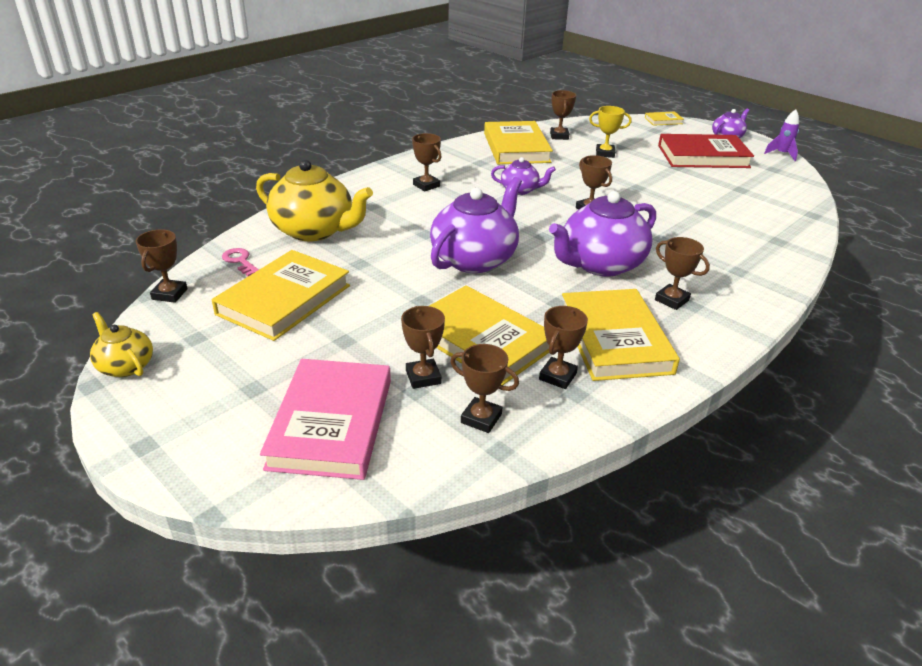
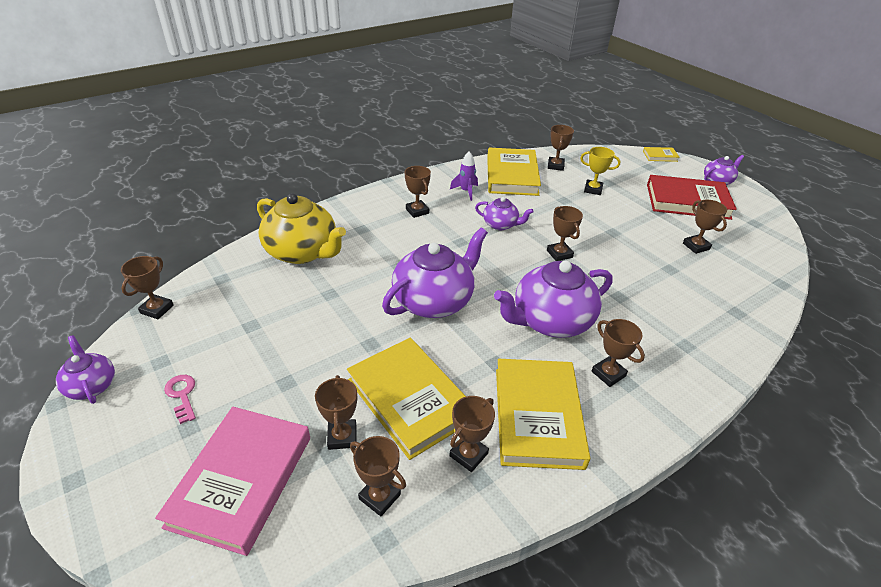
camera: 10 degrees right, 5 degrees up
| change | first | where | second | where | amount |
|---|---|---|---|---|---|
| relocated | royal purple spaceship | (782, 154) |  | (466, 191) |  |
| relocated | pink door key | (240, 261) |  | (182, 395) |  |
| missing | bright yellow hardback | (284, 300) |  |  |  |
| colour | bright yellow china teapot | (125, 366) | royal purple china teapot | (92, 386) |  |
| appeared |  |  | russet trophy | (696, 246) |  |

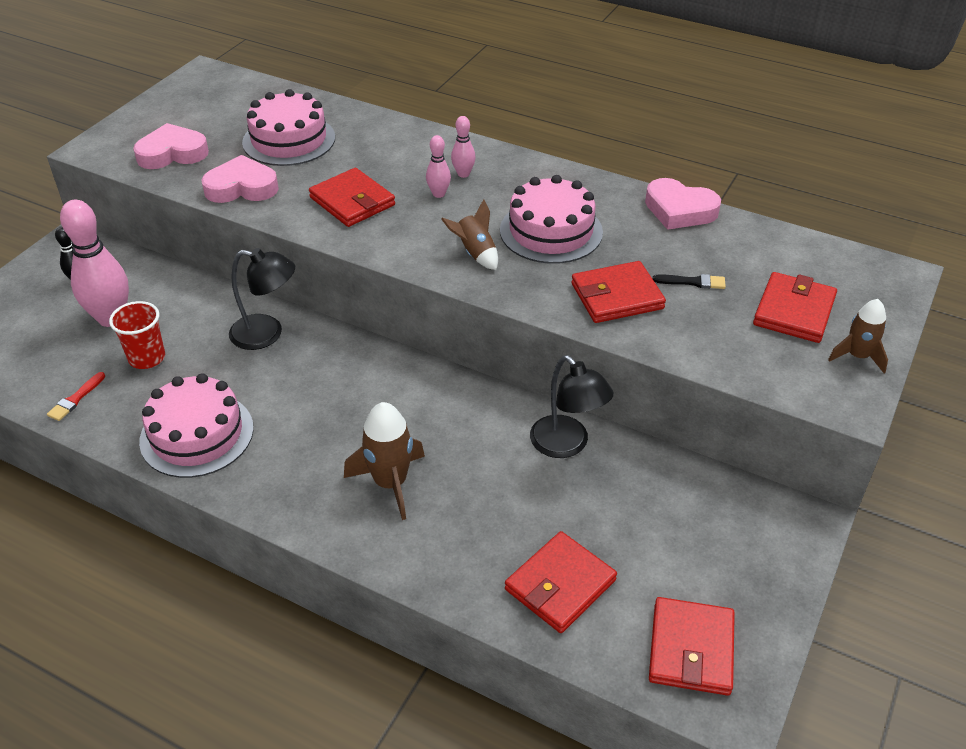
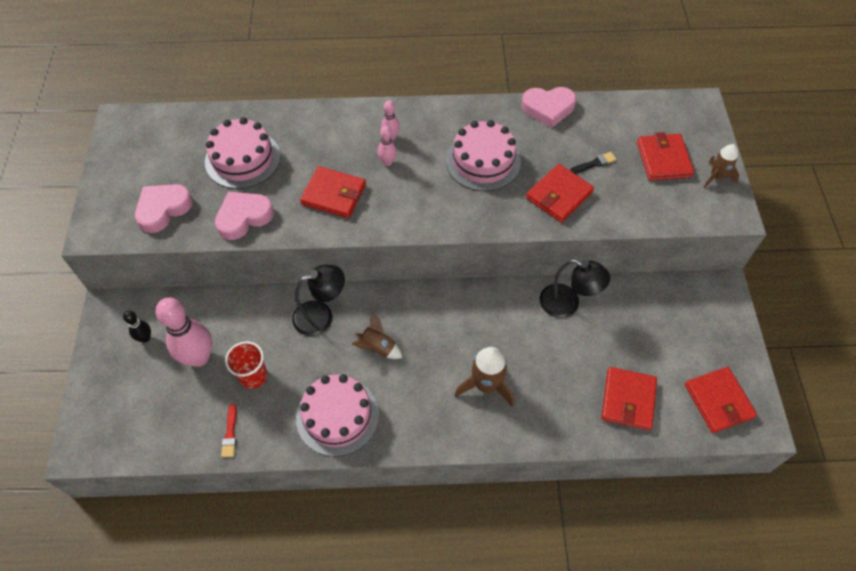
camera: 30 degrees left, 15 degrees up
| change | first | where | second | where | amount |
|---|---|---|---|---|---|
| relocated | russet spaceship | (475, 253) |  | (378, 348) |  |

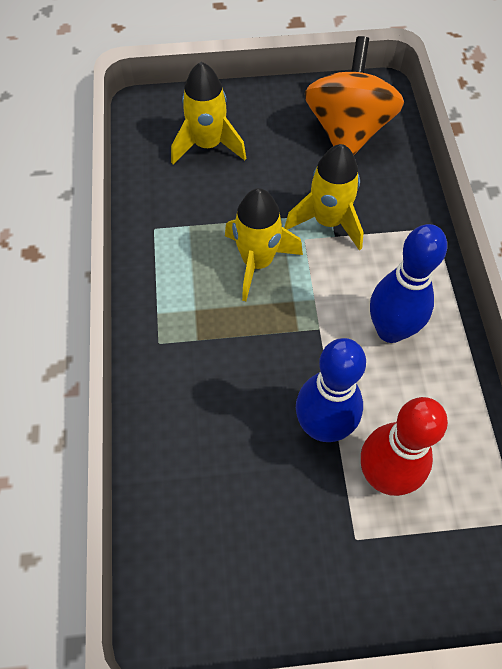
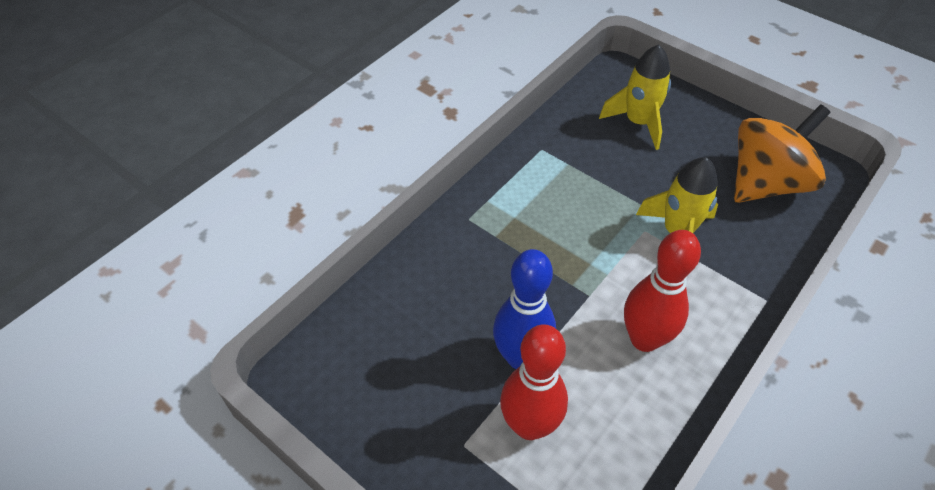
camera: 45 degrees right, 10 degrees down
| change | first | where | second | where | amount |
|---|---|---|---|---|---|
| missing | bright yellow spaceship | (257, 262) |  |  |  |
| colour | blue bowling pin | (390, 330) | scarlet bowling pin | (644, 339) |  |

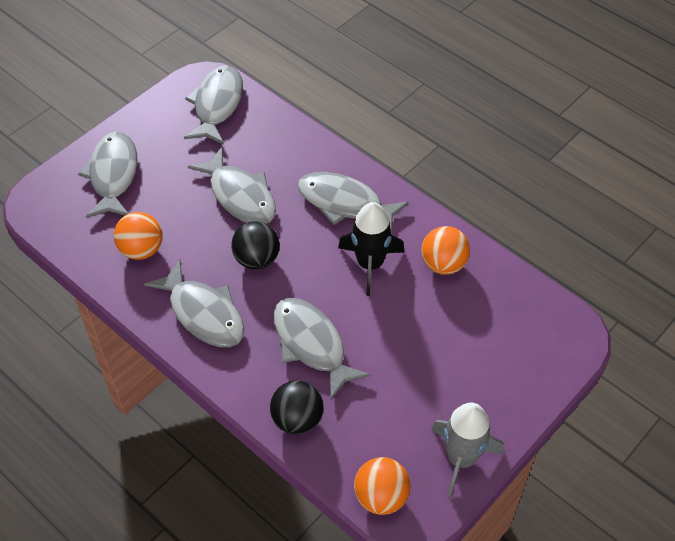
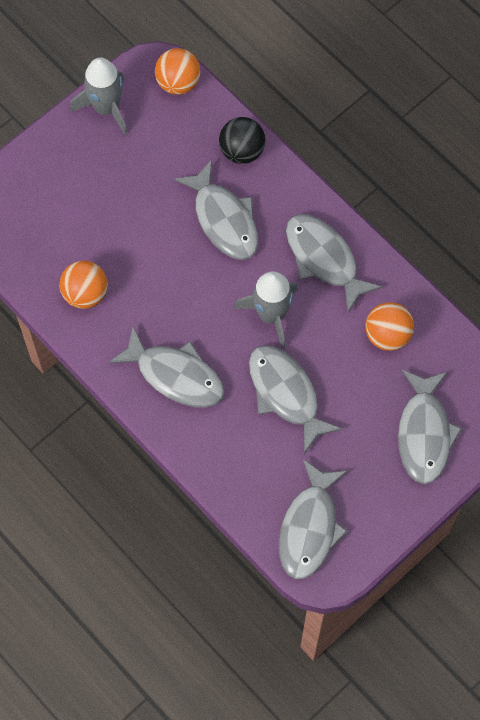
camera: 175 degrees left, 15 degrees up
| change | first | where | second | where | amount |
|---|---|---|---|---|---|
| missing | ebony spaceship | (370, 264) |  |  |  |
| exchanged | ebony ball | (257, 259) | ash-grey spaceship | (271, 314) |  |

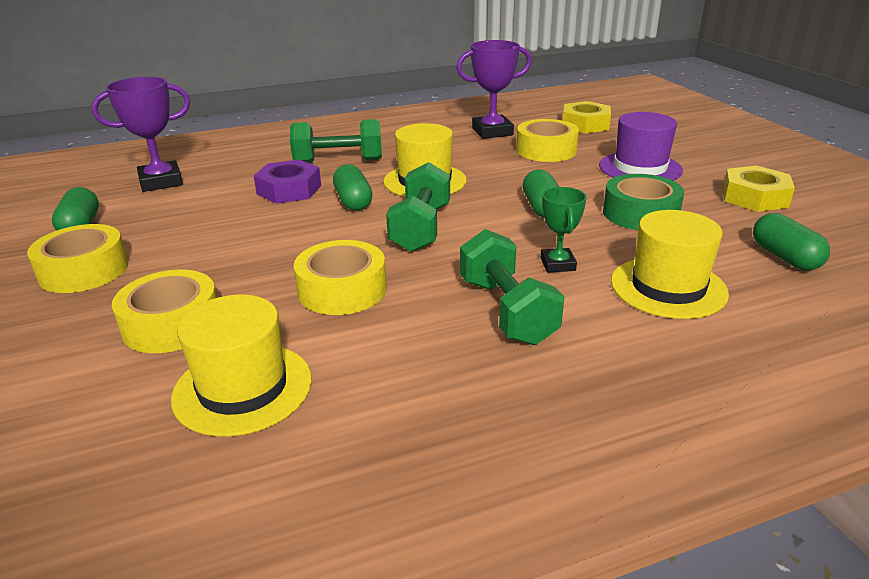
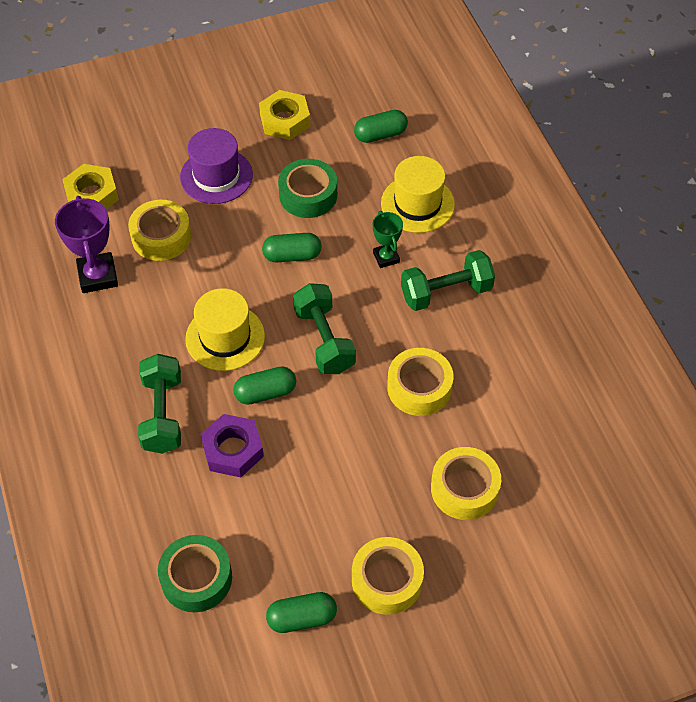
camera: 90 degrees left, 25 degrees up
| change | first | where | second | where | amount |
|---|---|---|---|---|---|
| exchanged | royal purple trophy | (161, 182) | green tape | (196, 578) |  |
| spun | green hand weight | (420, 228) |  | (324, 340) | 60 degrees clockwise |
| spun | green trophy | (557, 264) |  | (386, 257) | 75 degrees clockwise |
| missing | bright yellow hat | (243, 388) |  |  |  |

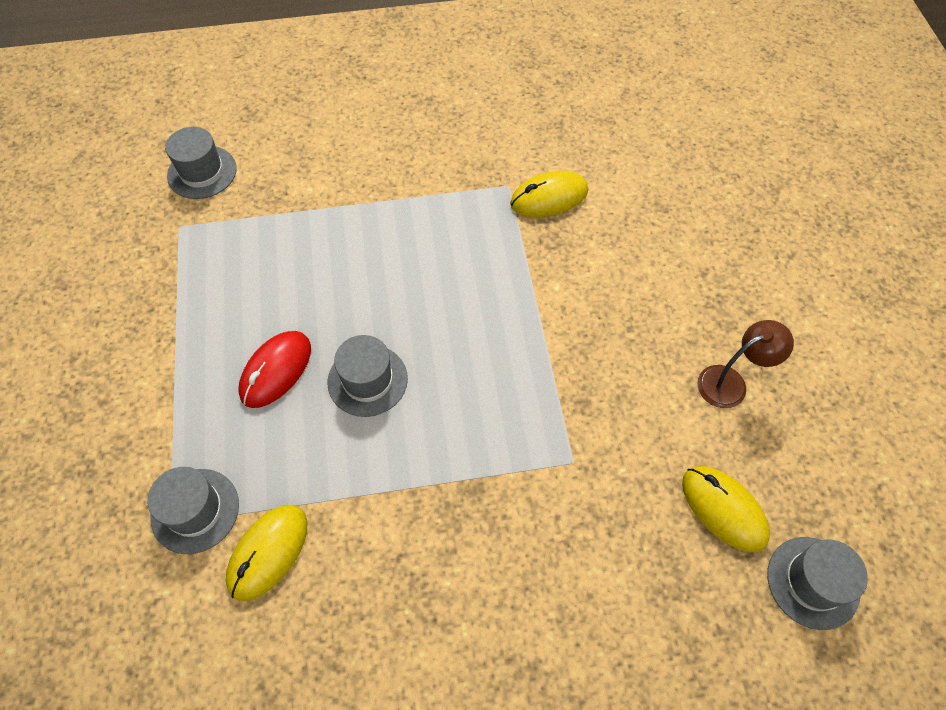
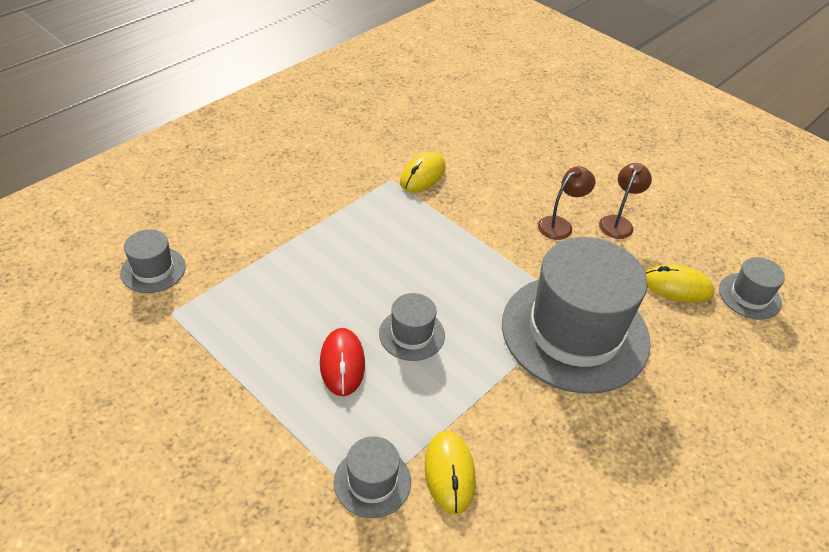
camera: 40 degrees left, 15 degrees down
| change | first | where | second | where | amount |
|---|---|---|---|---|---|
| appeared |  |  | russet lamp | (560, 225) |  |
| appeared |  |  | ash-grey hat | (575, 332) |  |

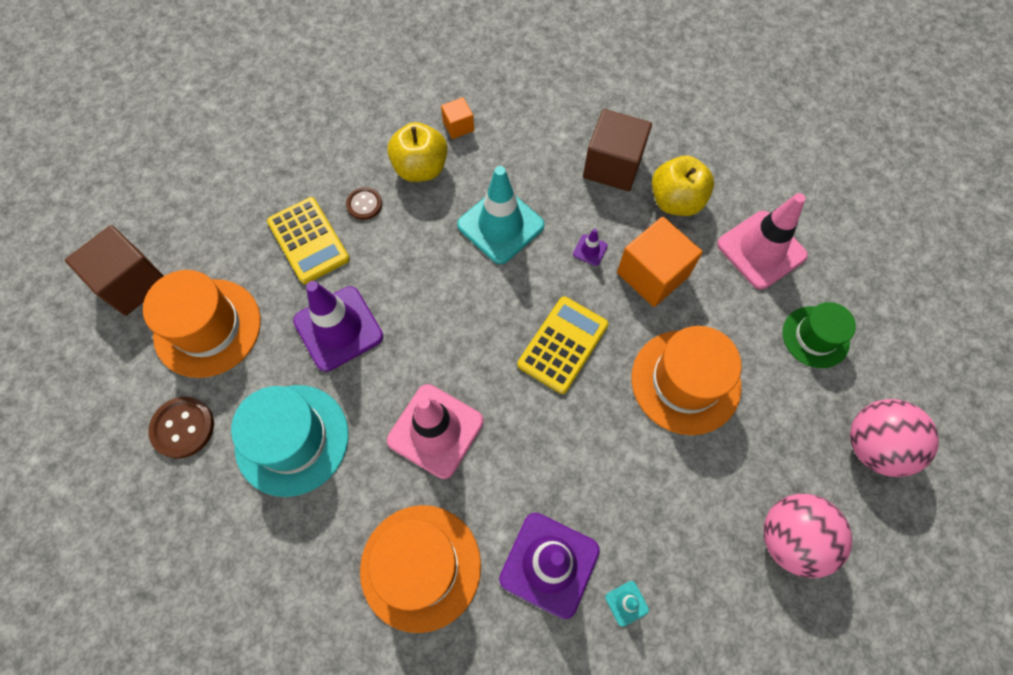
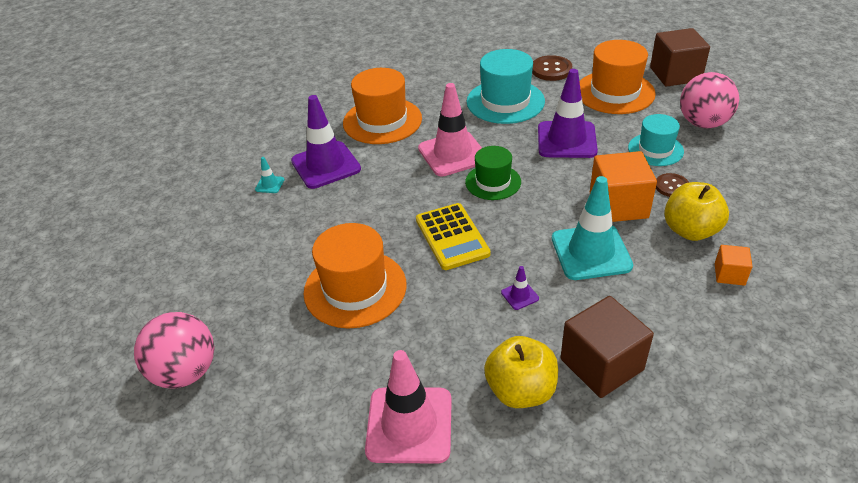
camera: 130 degrees right, 25 degrees down
| change | first | where | second | where | amount |
|---|---|---|---|---|---|
| exchanged | bright yellow adding machine | (308, 240) | teal hat | (655, 149) |  |
| relocated | orange-coloured block | (652, 274) |  | (618, 205) |  |
| relocated | green hat | (815, 337) |  | (493, 182) |  |
| relocated | pink ball | (790, 538) |  | (703, 123) |  |

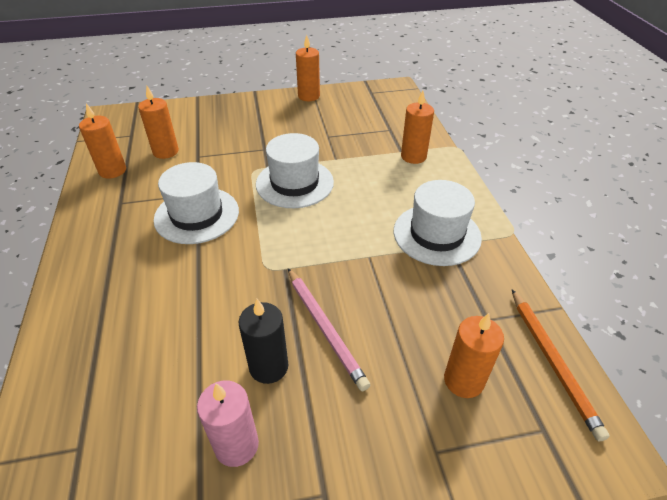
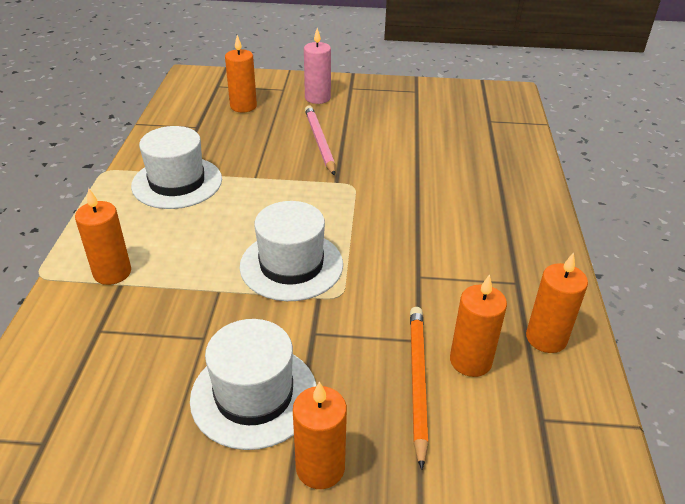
camera: 165 degrees left, 5 degrees down
| change | first | where | second | where | amount |
|---|---|---|---|---|---|
| relocated | orange-coloured pillar candle | (309, 96) |  | (320, 468) |  |
| relocated | white hat | (197, 215) |  | (254, 395) |  |
| relocated | orange-coloured pencil | (552, 361) |  | (417, 381) |  |
| missing | ebony pillar candle | (269, 367) |  |  |  |
| relocated | pink pillar candle | (236, 445) |  | (317, 98) |  |

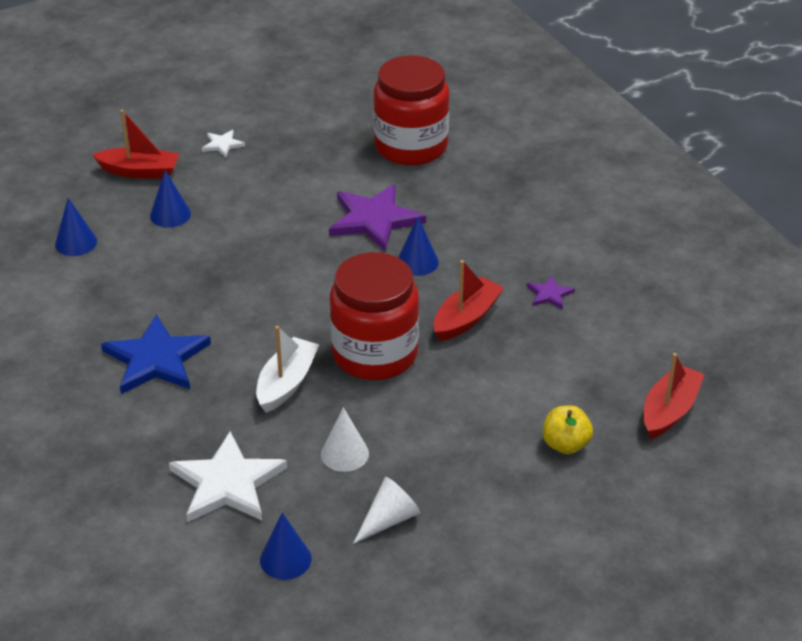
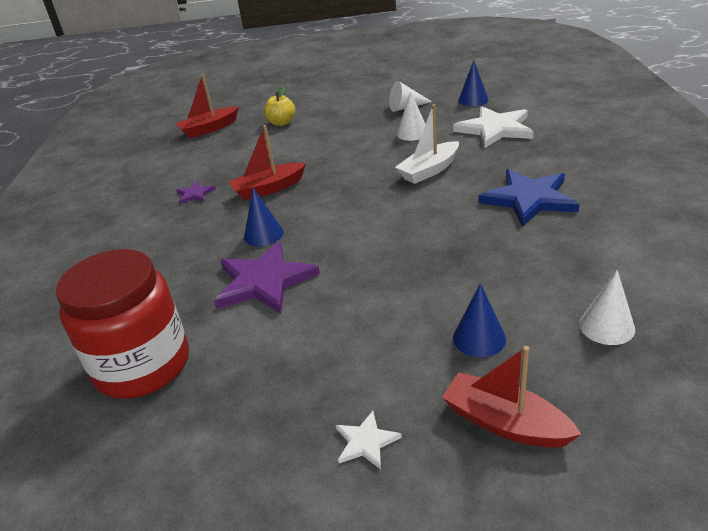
camera: 150 degrees left, 5 degrees down
| change | first | where | second | where | amount |
|---|---|---|---|---|---|
| colour | blue solid cone | (76, 242) | white solid cone | (606, 326) |  |
| missing | scarlet preserve jar | (375, 354) |  |  |  |

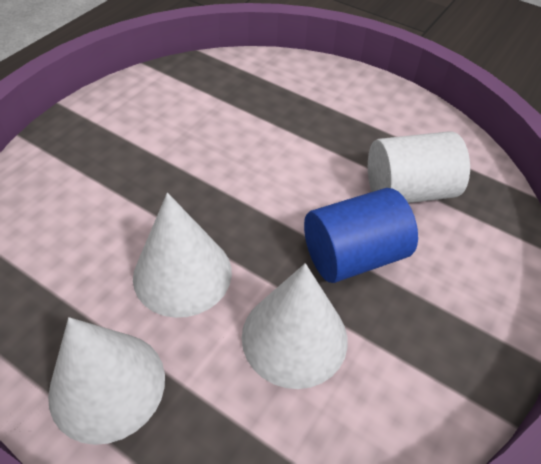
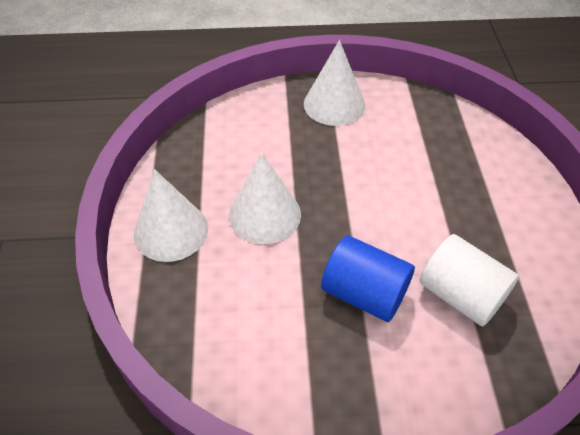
camera: 55 degrees right, 0 degrees up
| change | first | where | second | where | amount |
|---|---|---|---|---|---|
| relocated | white solid cone | (294, 337) |  | (334, 104) |  |

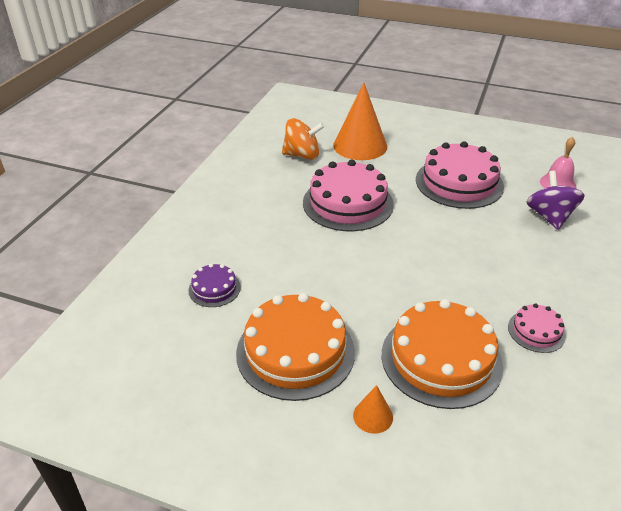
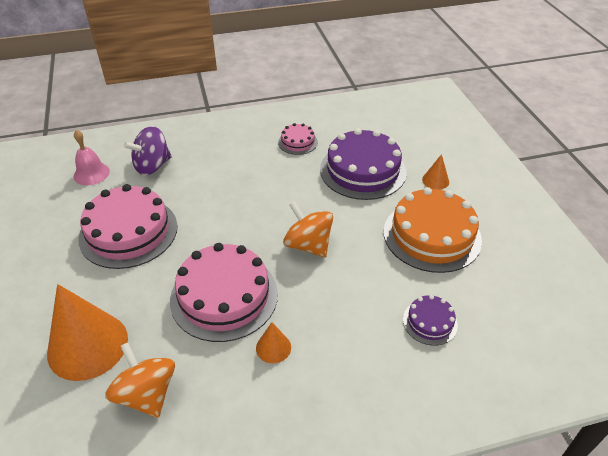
camera: 125 degrees left, 5 degrees up
| change | first | where | second | where | amount |
|---|---|---|---|---|---|
| colour | orange-coloured layer cake | (441, 359) | royal purple layer cake | (363, 170) |  |
| appeared |  |  | orange-coloured whirligig | (308, 245) |  |
| appeared |  |  | orange-coloured solid cone | (273, 347) |  |

